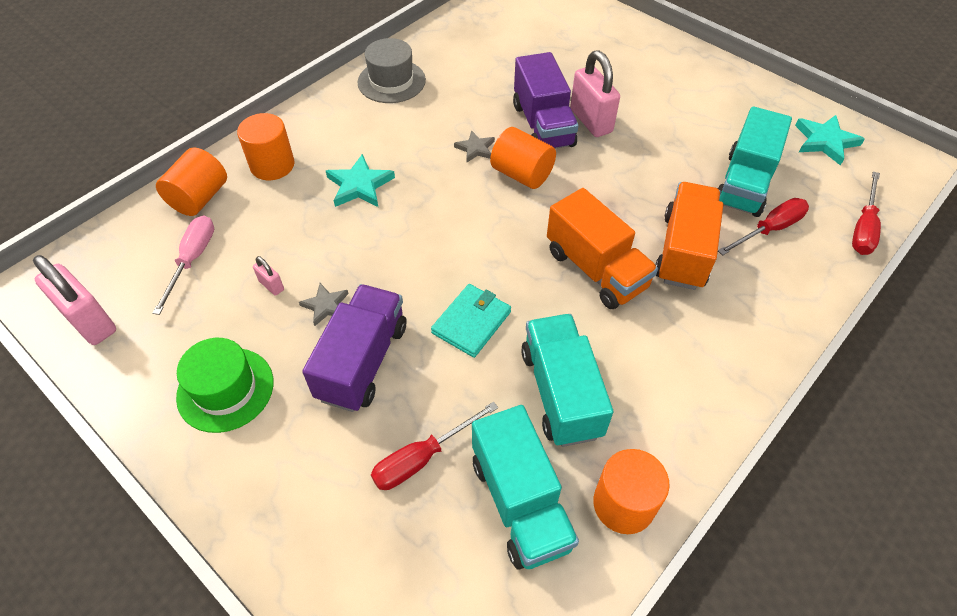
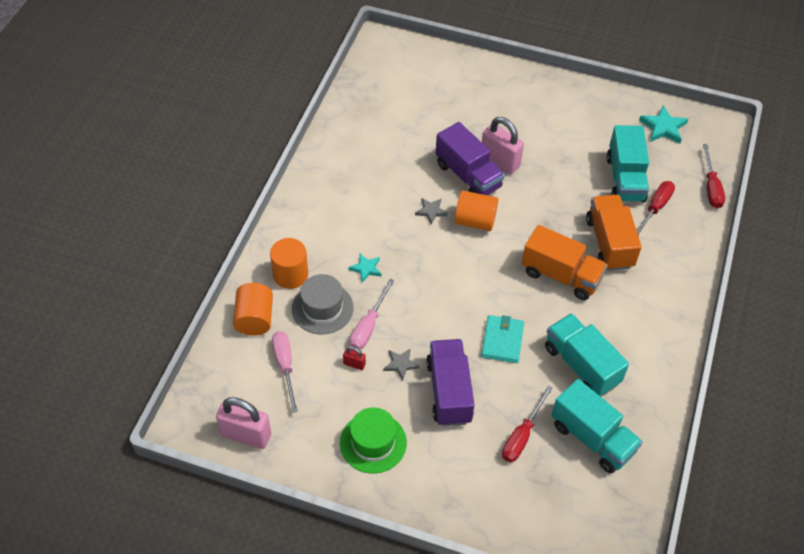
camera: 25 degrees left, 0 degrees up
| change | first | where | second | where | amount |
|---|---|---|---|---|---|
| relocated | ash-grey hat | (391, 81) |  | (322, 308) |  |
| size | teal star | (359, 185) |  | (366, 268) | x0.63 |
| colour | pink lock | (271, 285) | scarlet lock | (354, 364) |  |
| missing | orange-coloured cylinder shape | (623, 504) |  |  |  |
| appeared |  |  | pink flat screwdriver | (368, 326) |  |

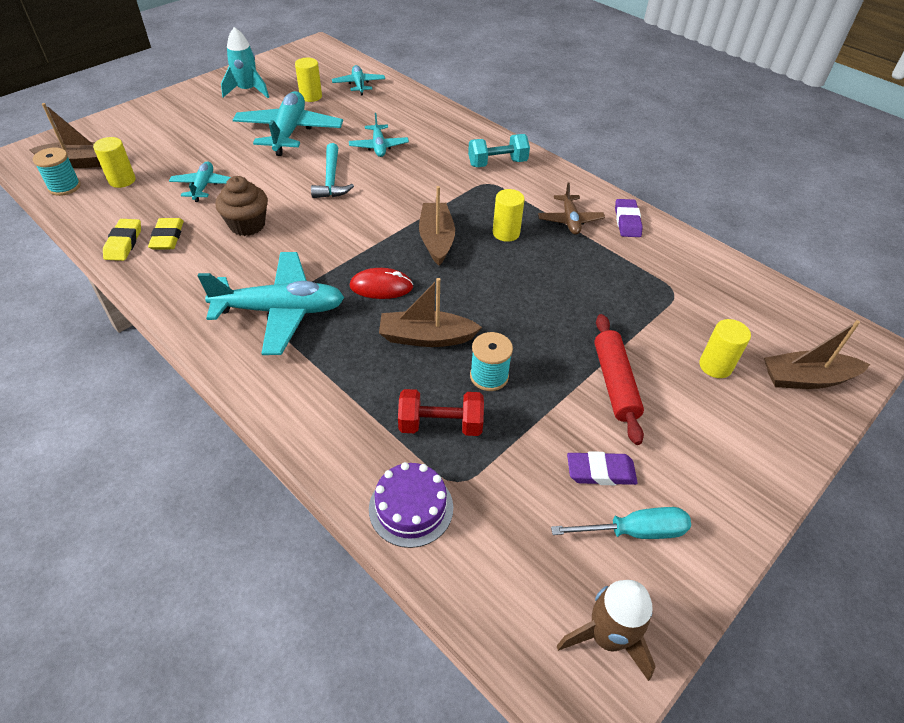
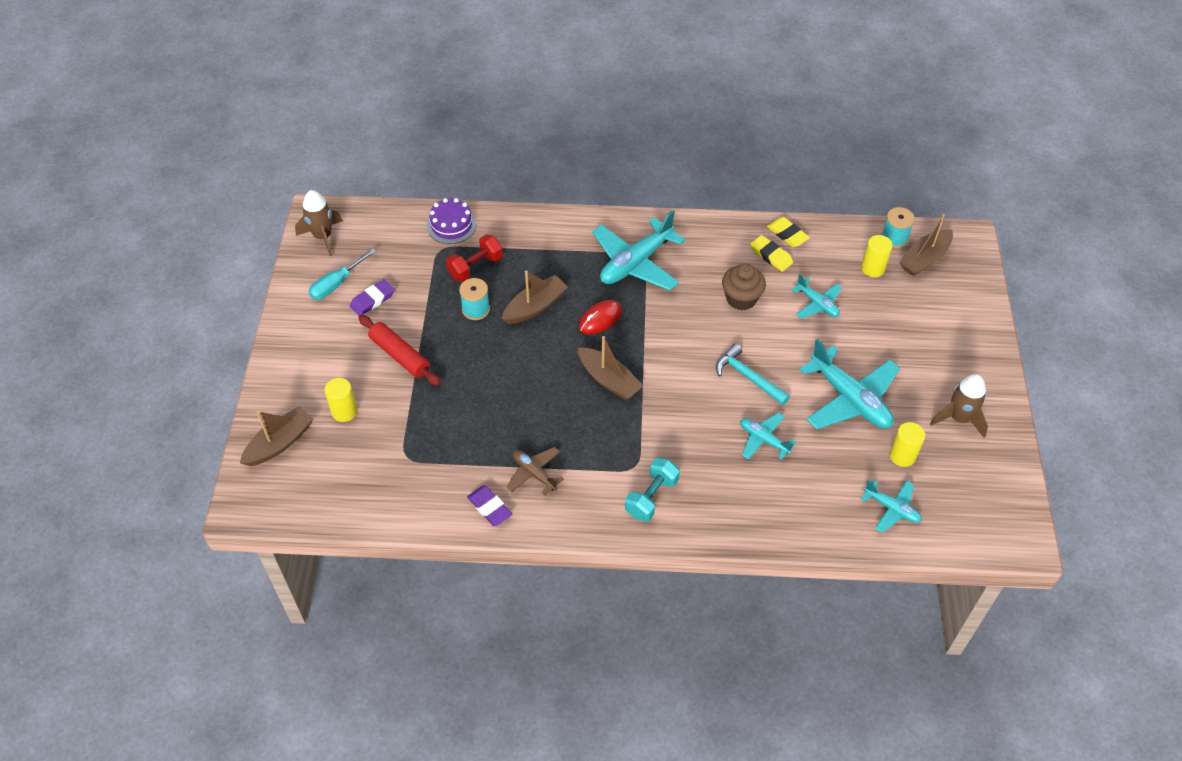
camera: 140 degrees right, 5 degrees up
| change | first | where | second | where | amount |
|---|---|---|---|---|---|
| colour | teal spaceship | (247, 91) | russet spaceship | (959, 418) |  |
| missing | bright yellow cylinder shape | (506, 233) |  |  |  |

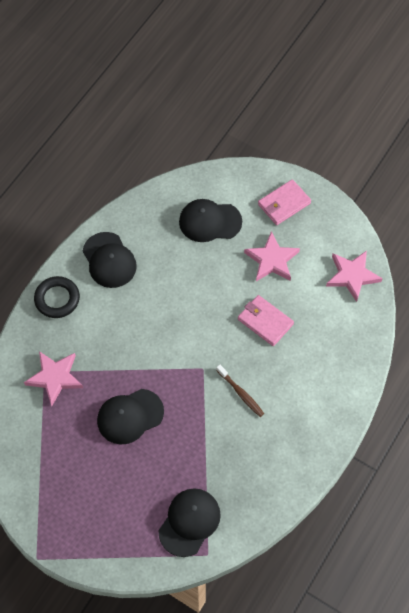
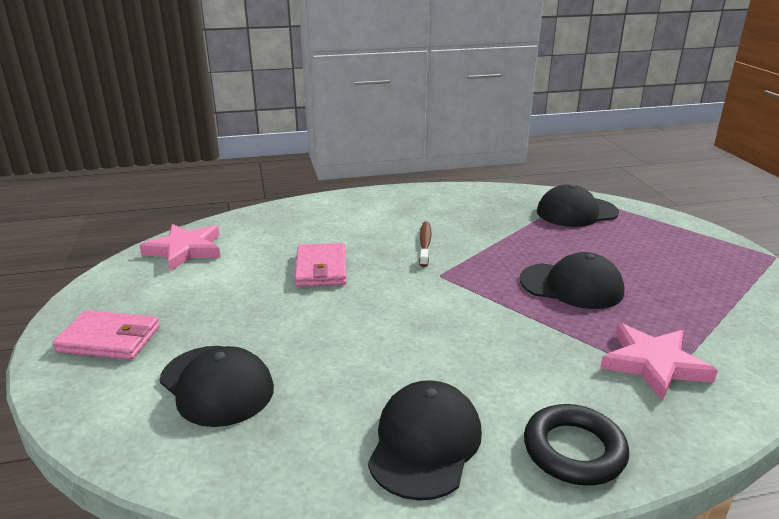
camera: 135 degrees left, 35 degrees down
| change | first | where | second | where | amount |
|---|---|---|---|---|---|
| missing | pink star | (272, 260) |  |  |  |

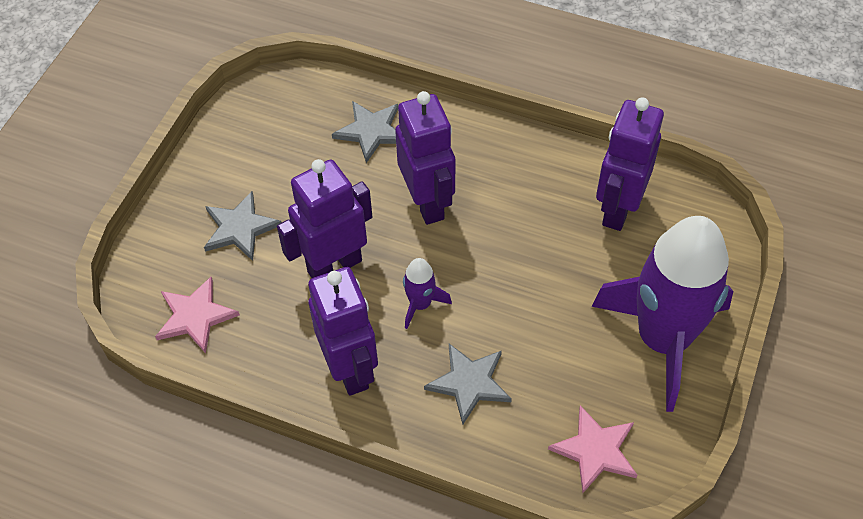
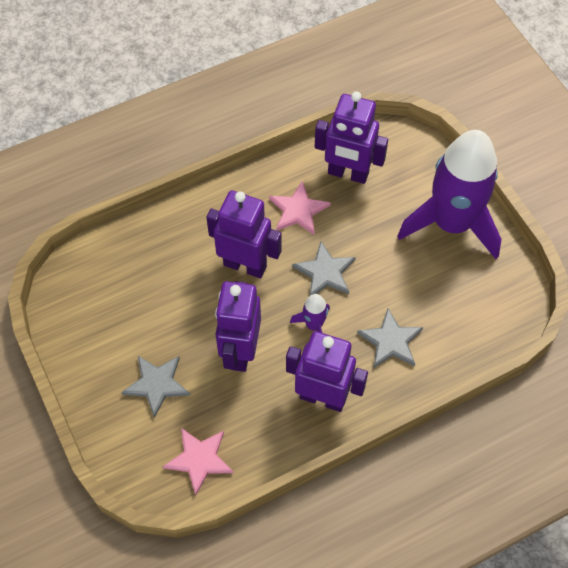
camera: 50 degrees left, 5 degrees up
| change | first | where | second | where | amount |
|---|---|---|---|---|---|
| spun | royal purple robot figure | (617, 208) |  | (348, 174) | 45 degrees counterclockwise |
| relocated | ash-grey star | (371, 131) |  | (325, 272) |  |
| relocated | pink star | (595, 450) |  | (298, 210) |  |

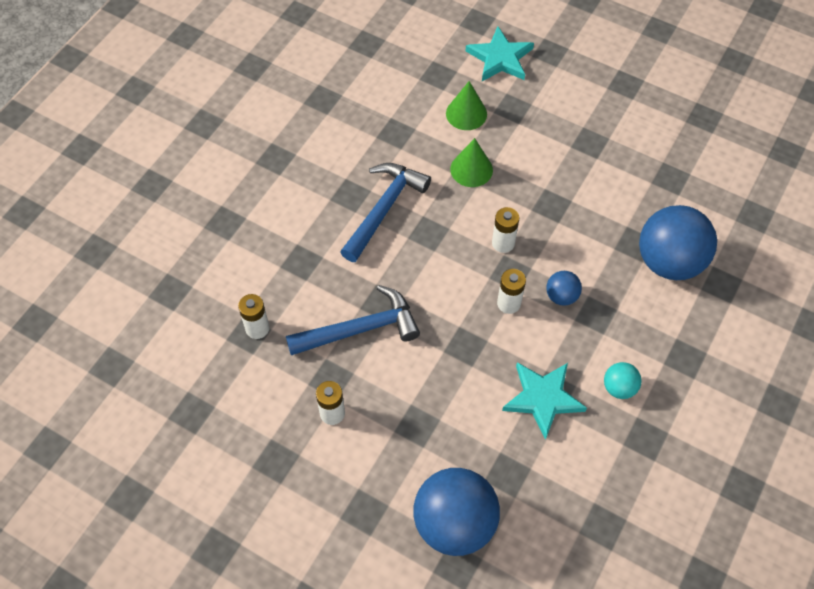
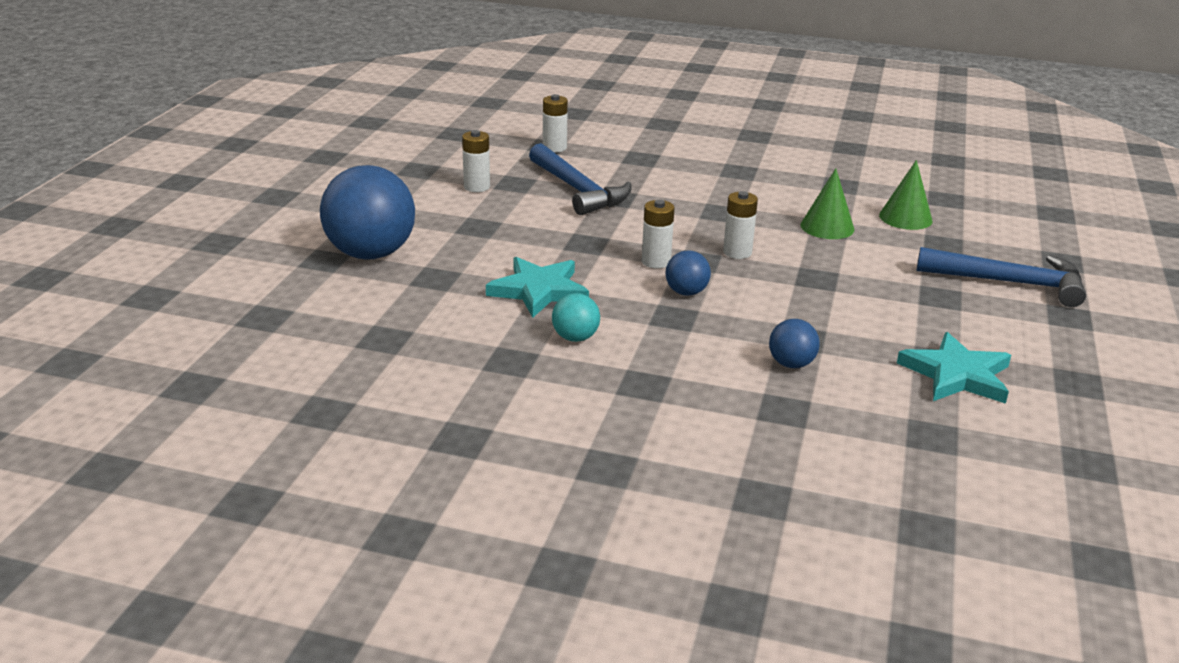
camera: 75 degrees right, 30 degrees down
| change | first | where | second | where | amount |
|---|---|---|---|---|---|
| relocated | teal star | (500, 58) |  | (957, 375) |  |
| relocated | blue carpenter's hammer | (384, 209) |  | (1009, 283) |  |
| size | blue ball | (669, 262) |  | (791, 364) | x0.46 |

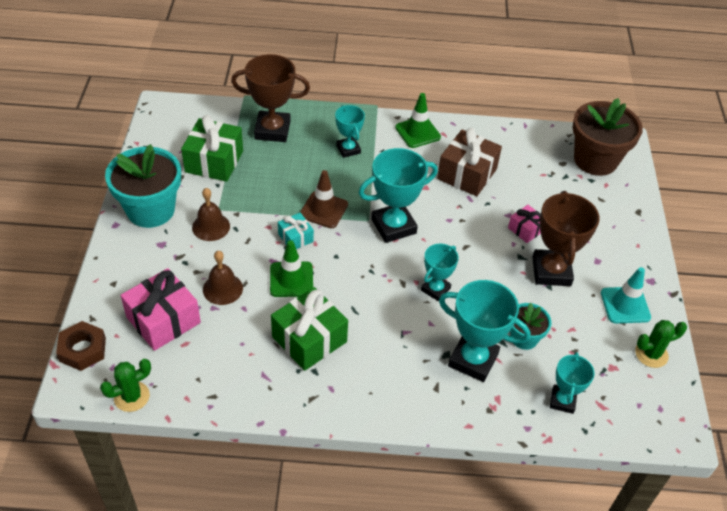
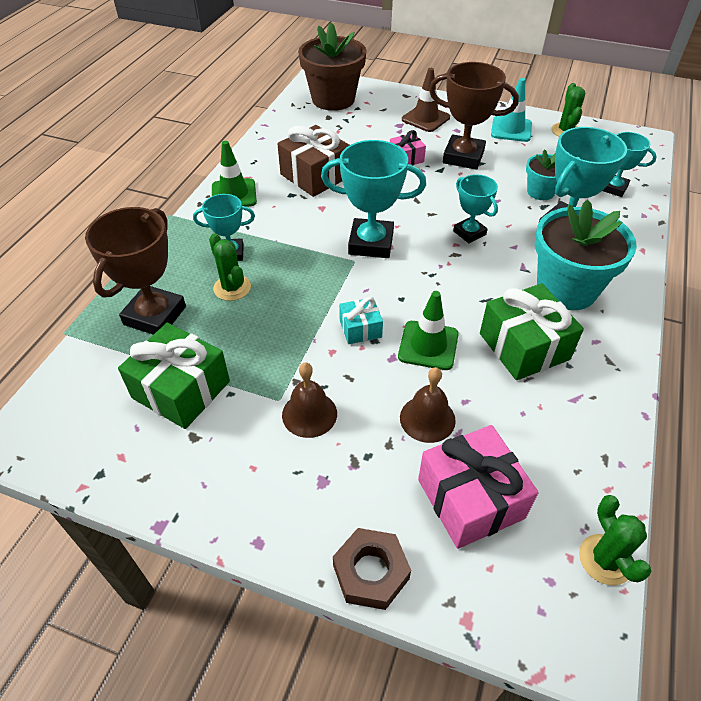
camera: 70 degrees left, 0 degrees up
| change | first | where | second | where | amount |
|---|---|---|---|---|---|
| relocated | teal plant pot | (150, 210) |  | (566, 289) |  |
| spun | teal trophy | (393, 226) |  | (371, 243) | 75 degrees counterclockwise |
| relocated | russet safety cone | (323, 210) |  | (425, 118) |  |
| relocated | russet hexagon nut | (82, 349) |  | (370, 572) |  |
| appeared |  |  | green cactus | (232, 288) |  |

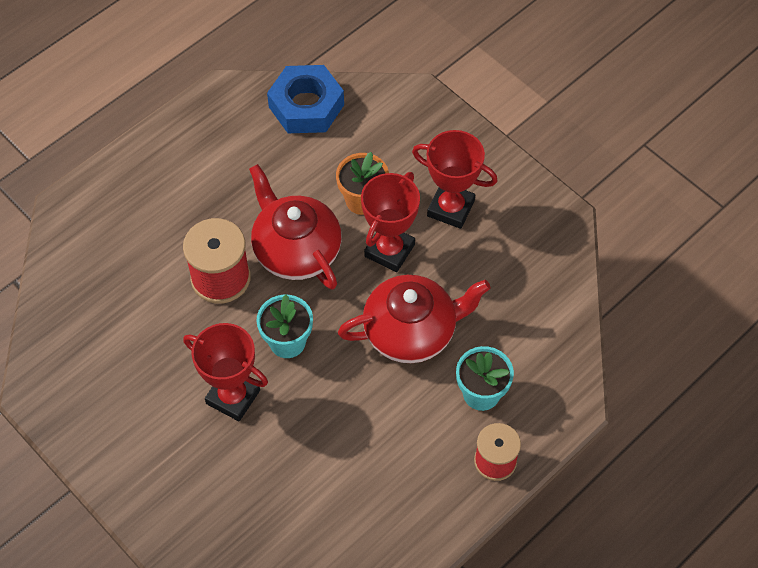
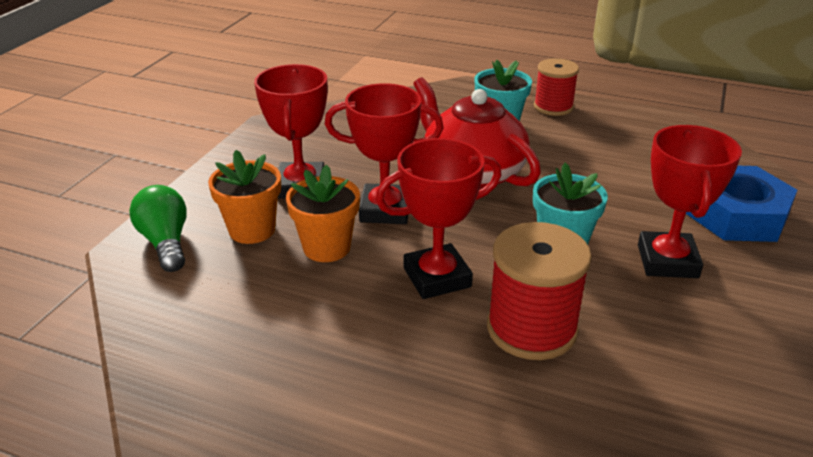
camera: 115 degrees left, 25 degrees down
| change | first | where | second | where | amount |
|---|---|---|---|---|---|
| relocated | blue hexagon nut | (306, 106) |  | (736, 215) |  |
| exchanged | scarlet china teapot | (296, 250) | scarlet trophy | (437, 277) |  |
| appeared |  |  | orange-coloured plant pot | (252, 230) |  |
| appeared |  |  | green lightbulb | (166, 242) |  |

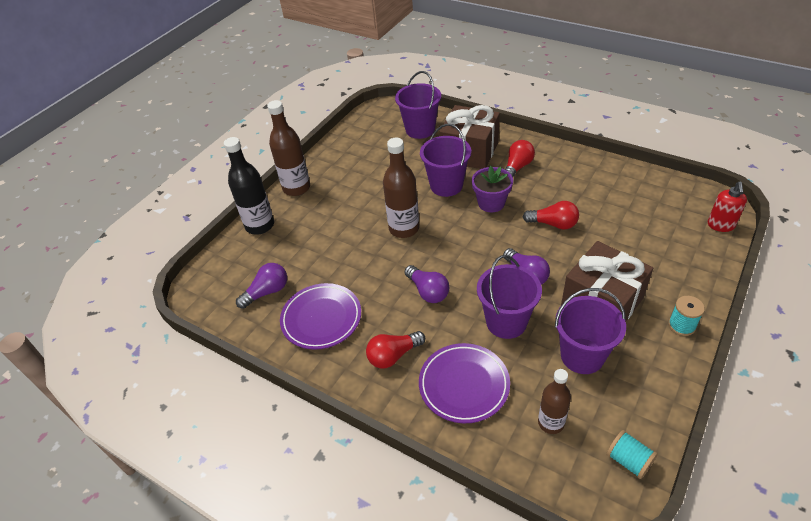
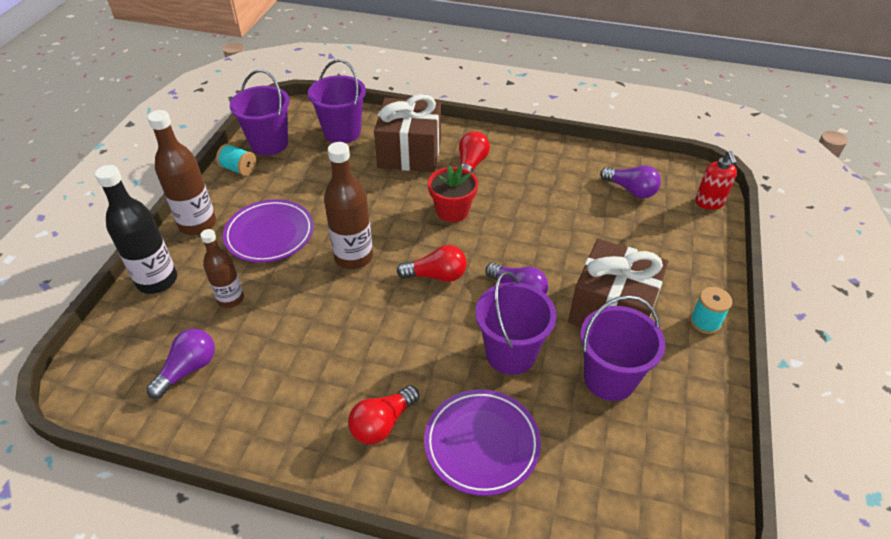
camera: 20 degrees left, 0 degrees up
| change | first | where | second | where | amount |
|---|---|---|---|---|---|
| relocated | royal purple bucket | (446, 185) |  | (269, 144) |  |
| colour | royal purple plant pot | (491, 203) | scarlet plant pot | (452, 211) |  |
| relocated | scarlet lightbulb | (553, 224) |  | (436, 275) |  |
| relocated | royal purple lightbulb | (428, 291) |  | (631, 190) |  |
| relocated | royal purple dinner plate | (321, 319) |  | (270, 234) |  |
| relocated | russet drink bottle | (551, 423) |  | (231, 299) |  |
| relocated | teal bobbin | (628, 460) |  | (239, 169) |  |

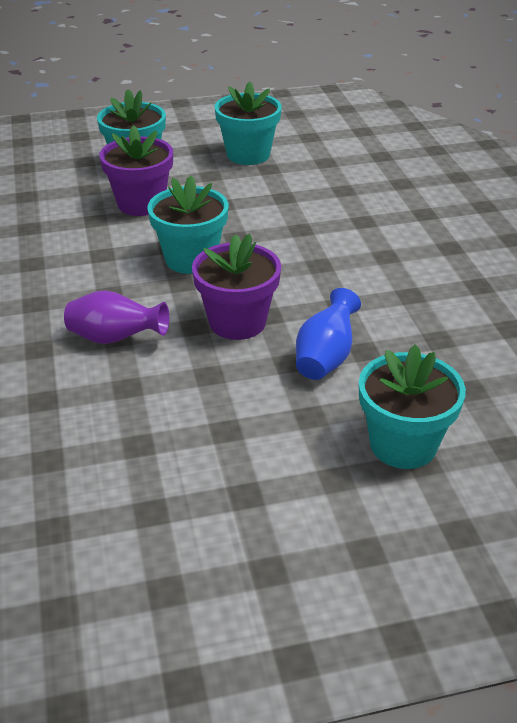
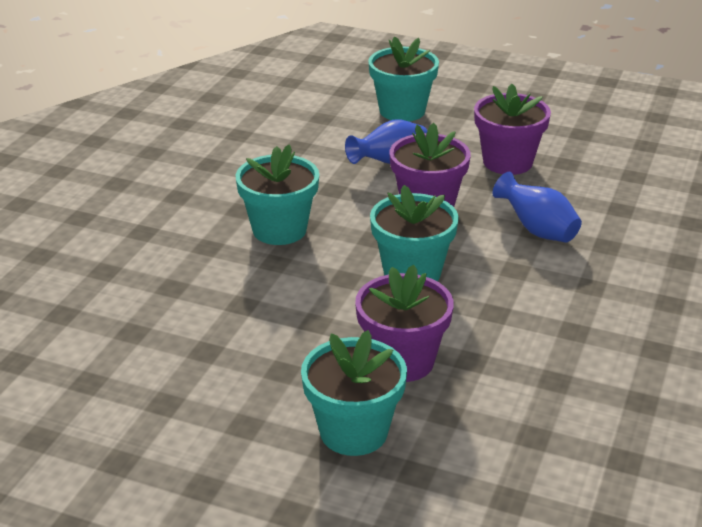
camera: 145 degrees left, 5 degrees down
| change | first | where | second | where | amount |
|---|---|---|---|---|---|
| relocated | teal plant pot | (248, 154) |  | (279, 230) |  |
| colour | royal purple tall vase | (115, 339) | blue tall vase | (537, 230) |  |
| appeared |  |  | royal purple plant pot | (507, 162) |  |

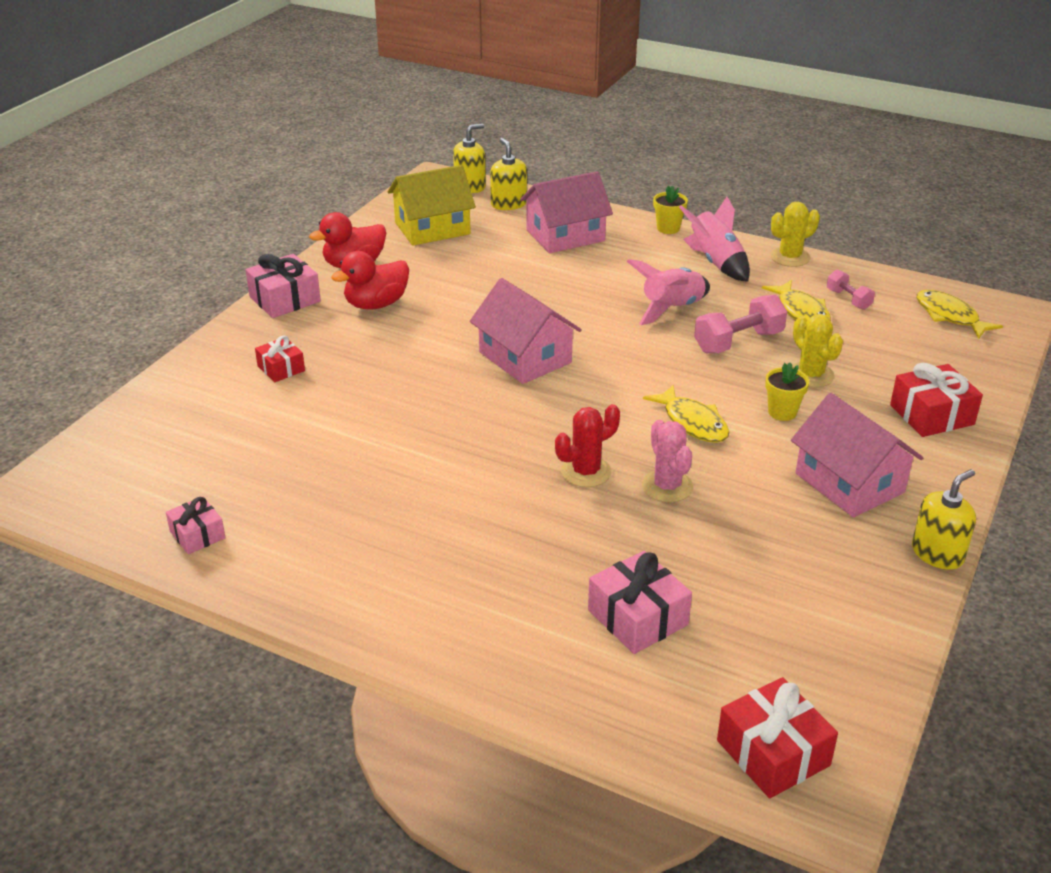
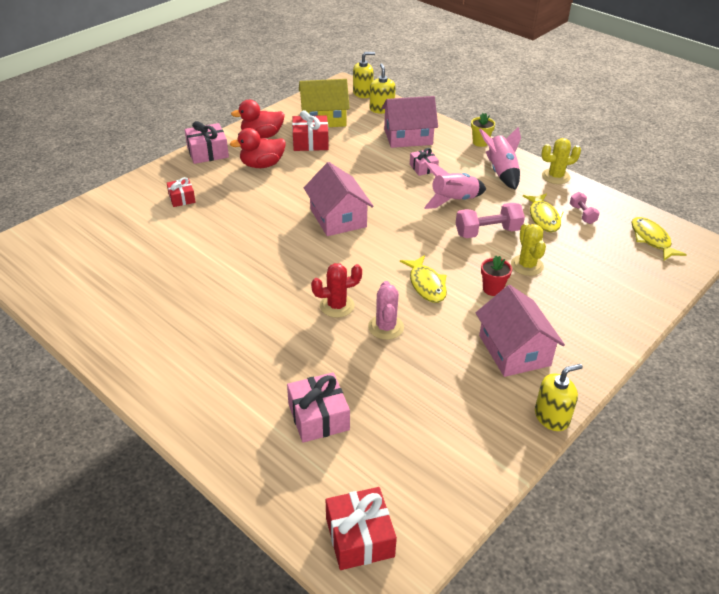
camera: 15 degrees right, 5 degrees up
| change | first | where | second | where | amount |
|---|---|---|---|---|---|
| colour | bright yellow plant pot | (782, 412) | scarlet plant pot | (492, 289) |  |
| relocated | scarlet gift | (932, 415) |  | (310, 142) |  |
| relocated | pink gift | (197, 535) |  | (423, 168) |  |

